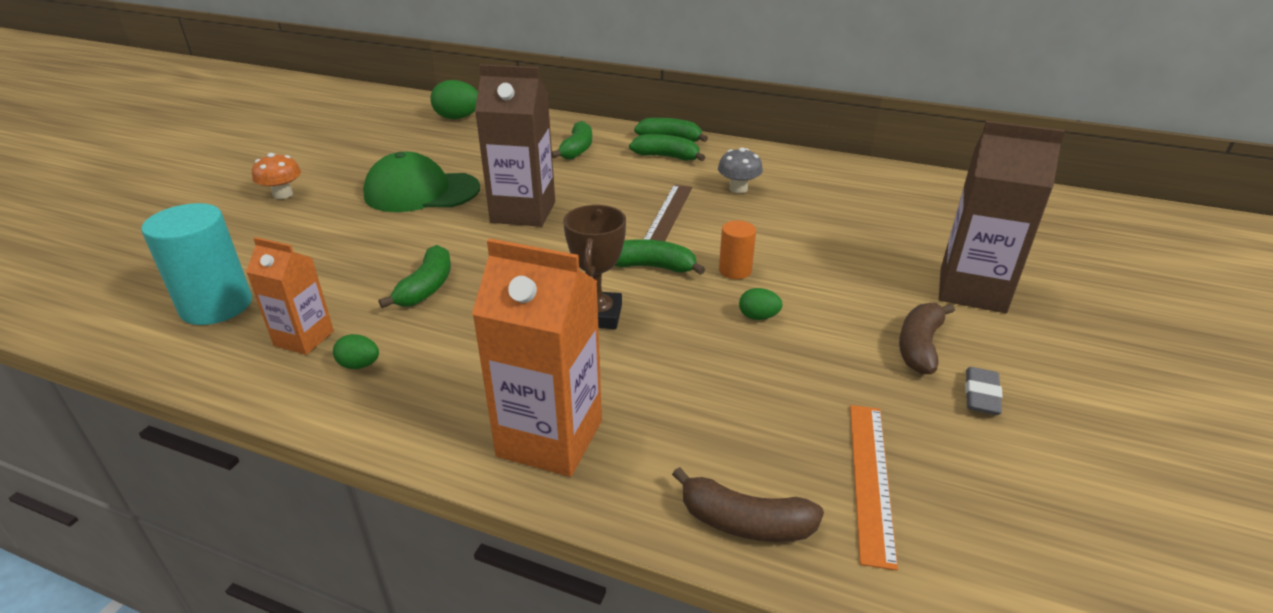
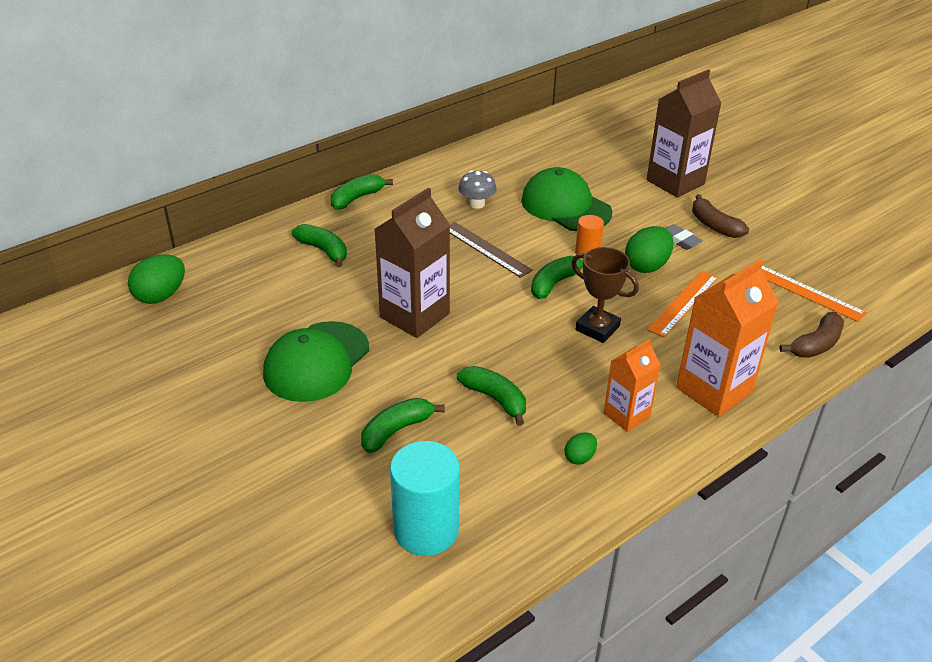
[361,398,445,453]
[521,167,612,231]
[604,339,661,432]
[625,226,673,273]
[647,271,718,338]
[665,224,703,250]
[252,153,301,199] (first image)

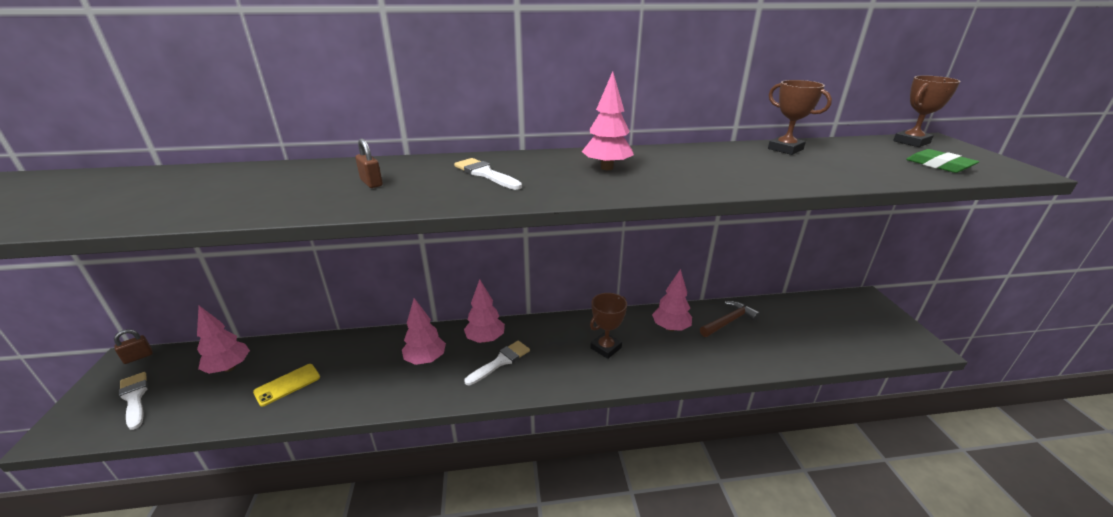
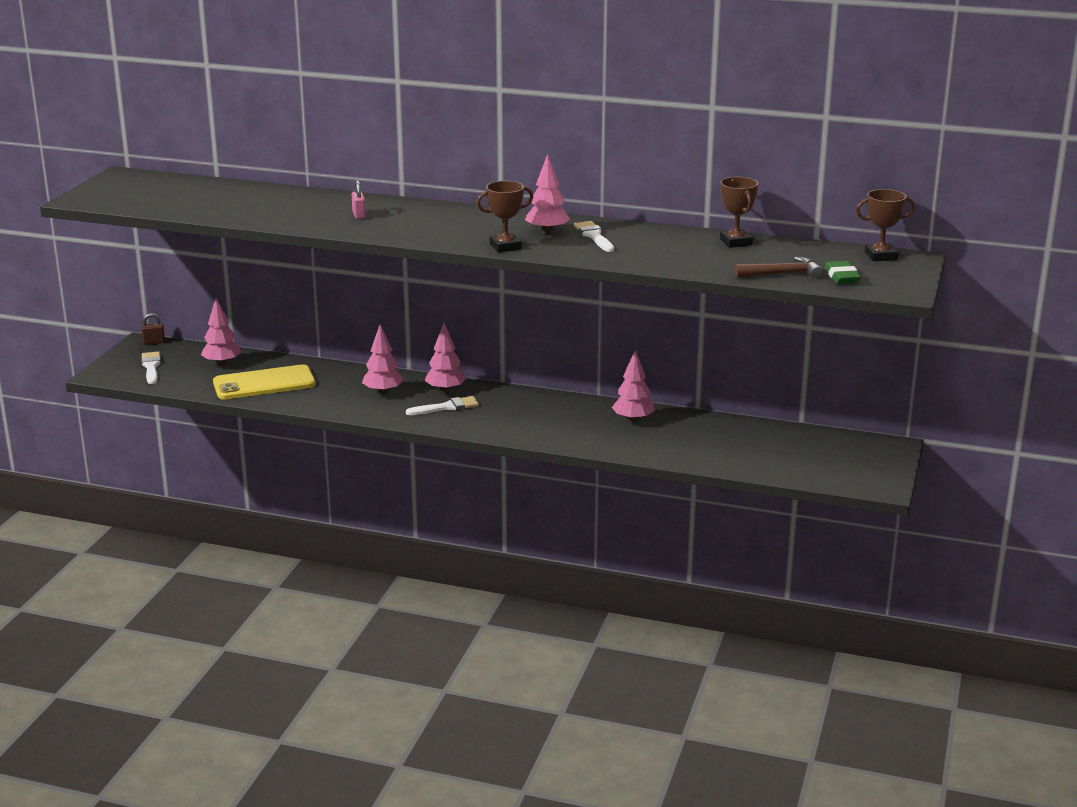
[213,364,316,399]
[352,180,366,219]
[476,181,533,252]
[574,221,614,252]
[734,257,823,279]

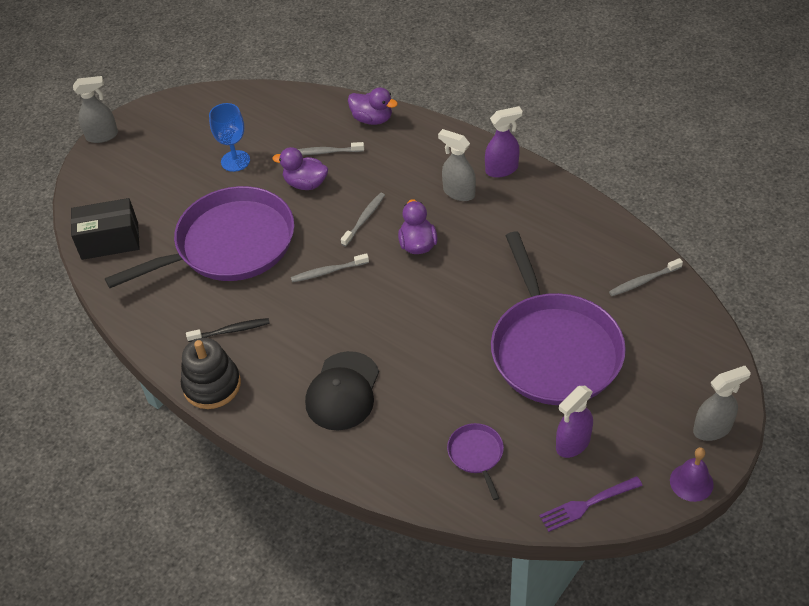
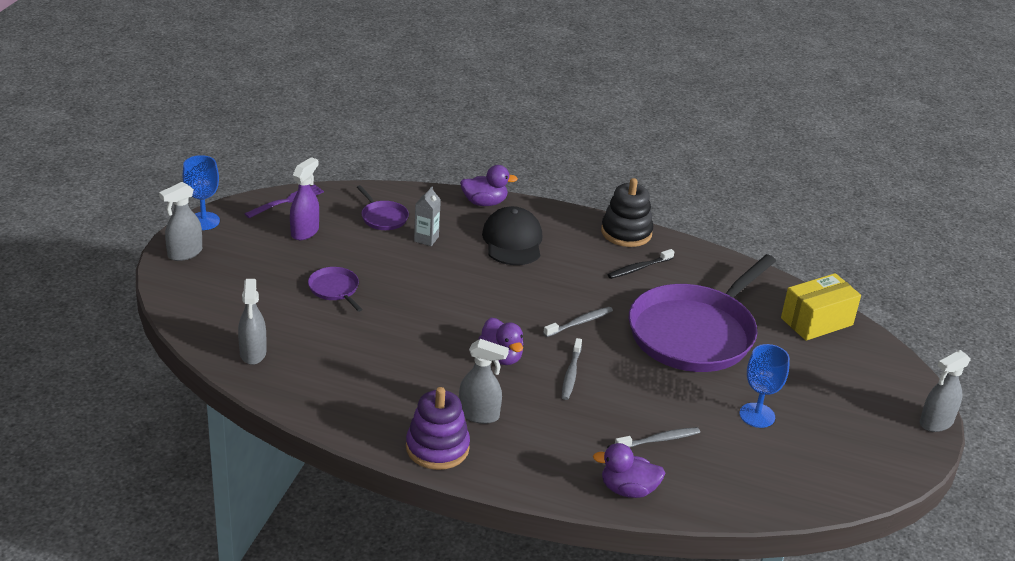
[182,155,220,230]
[238,279,267,365]
[308,267,363,312]
[406,387,470,470]
[414,186,441,246]
[460,165,518,206]
[781,273,861,341]

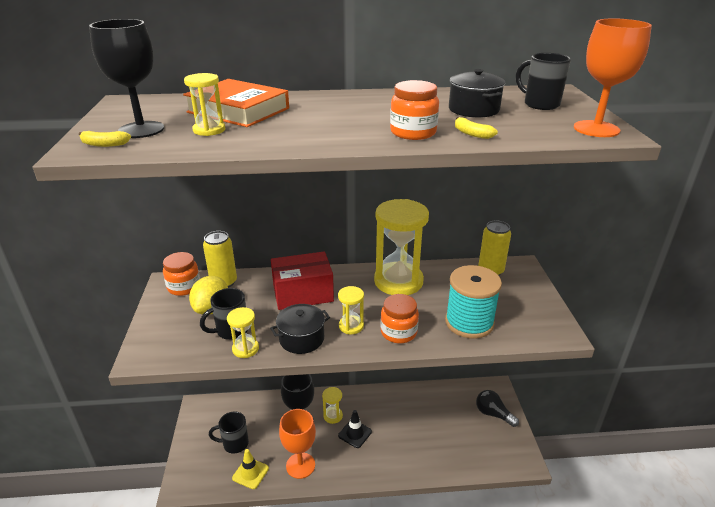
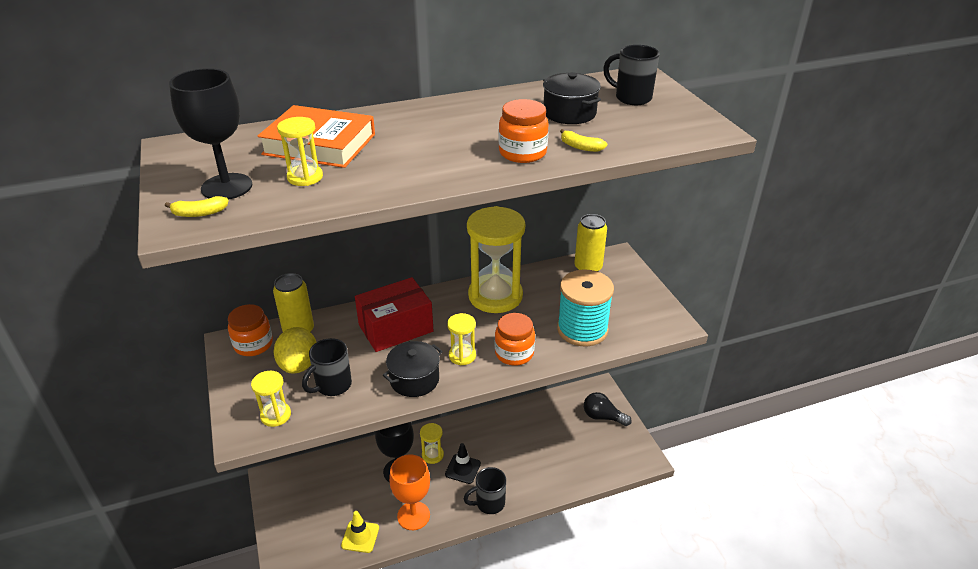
[251,371,291,427]
[464,467,506,514]
[574,18,652,137] (first image)

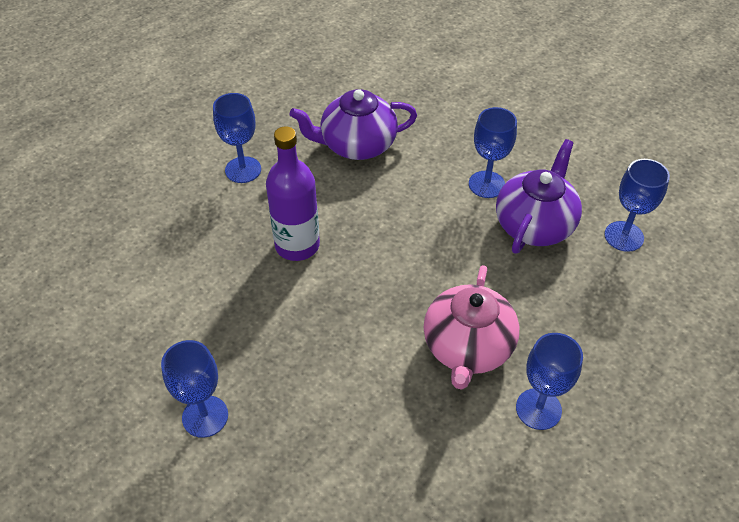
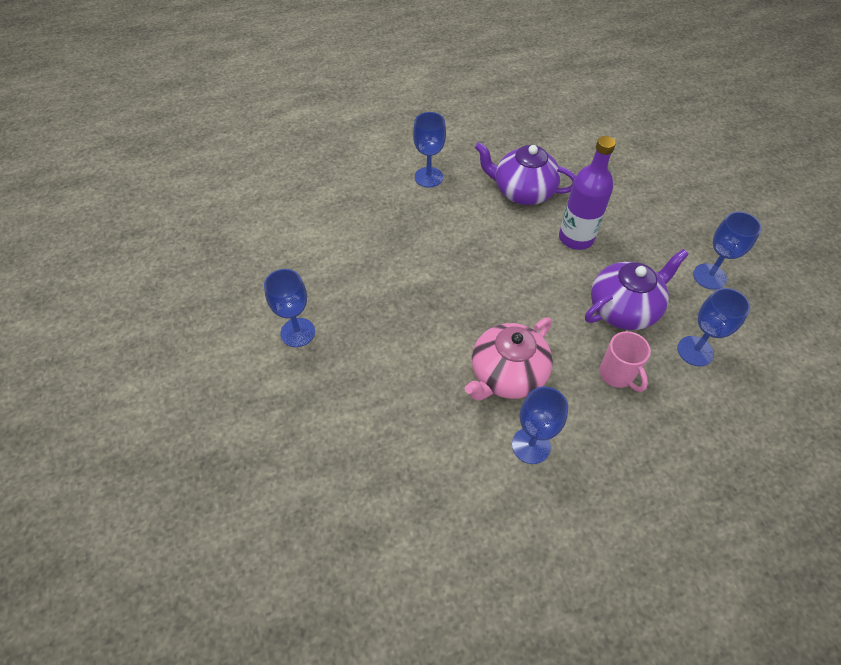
[559,136,616,250]
[599,331,651,392]
[693,212,762,290]

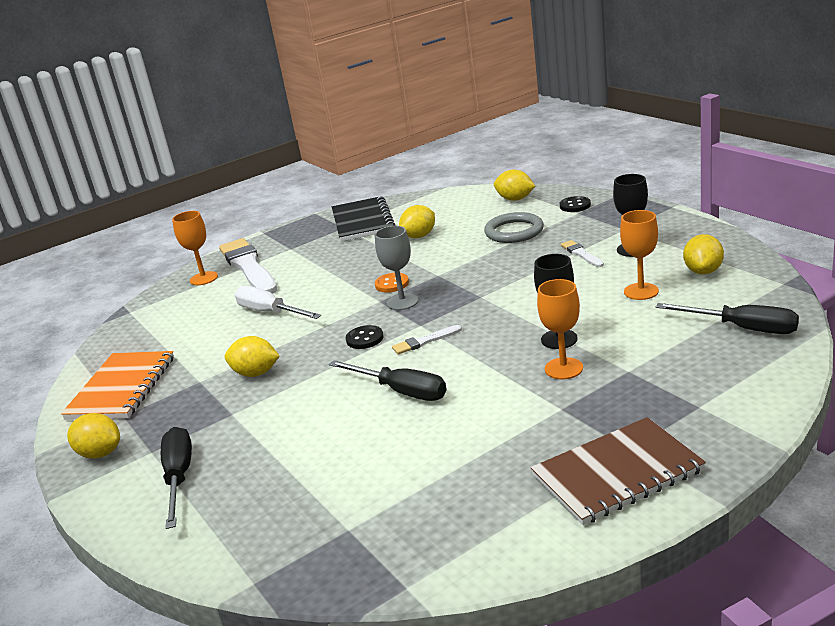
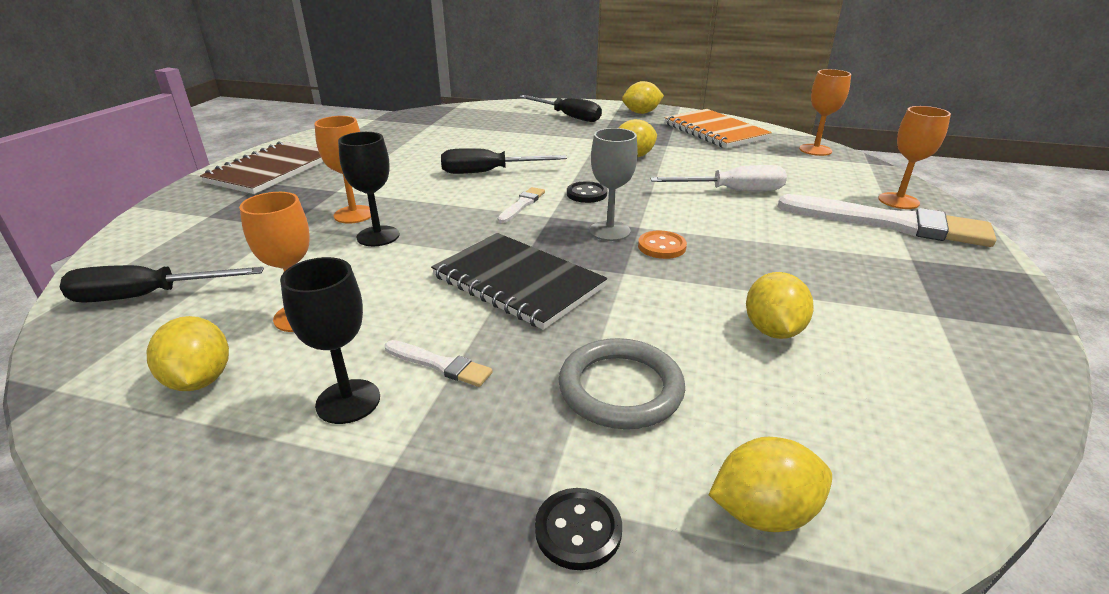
[431,233,607,330]
[799,69,851,156]

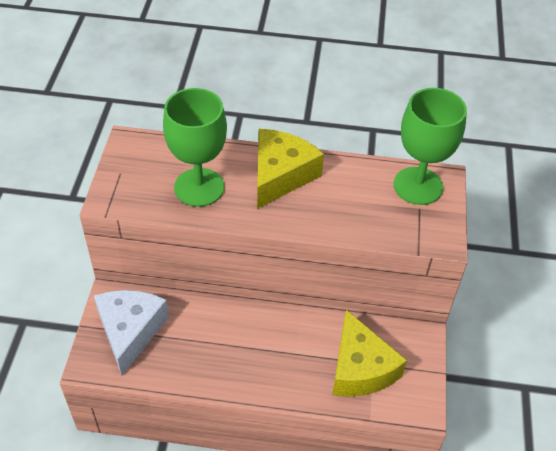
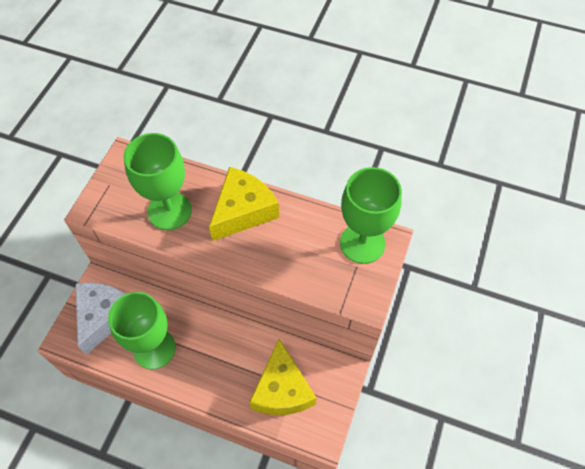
[108,292,176,369]

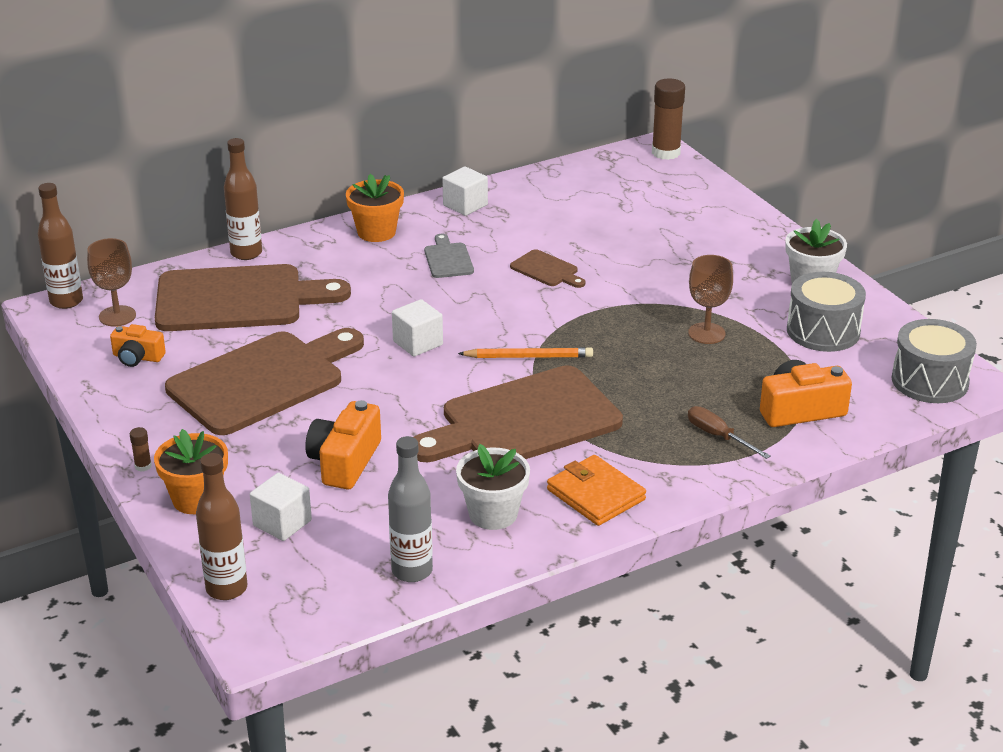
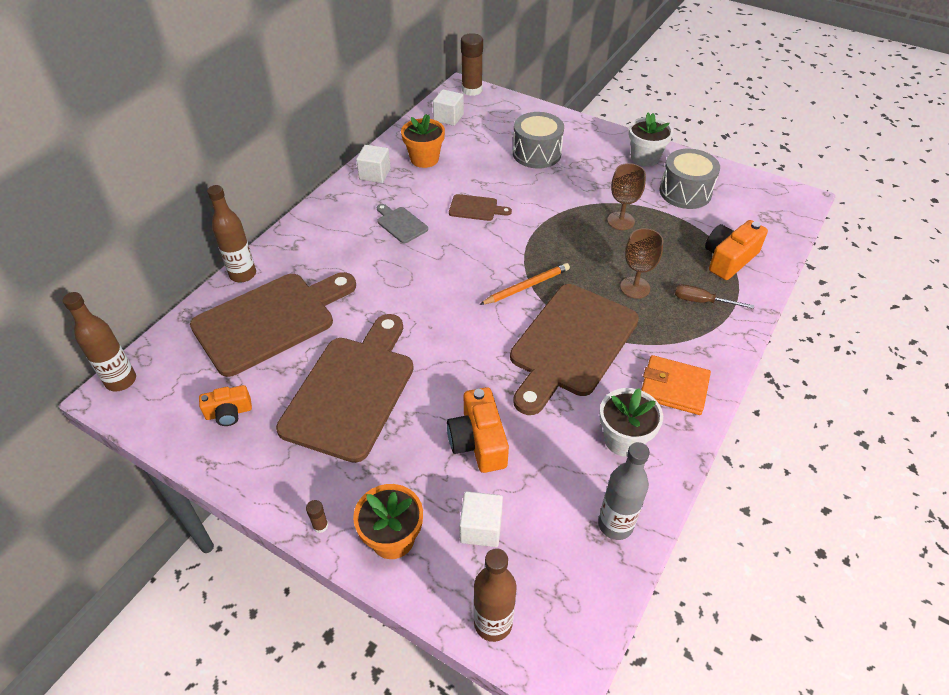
[401,114,445,168]
[433,89,464,126]
[513,112,564,169]
[620,228,663,299]

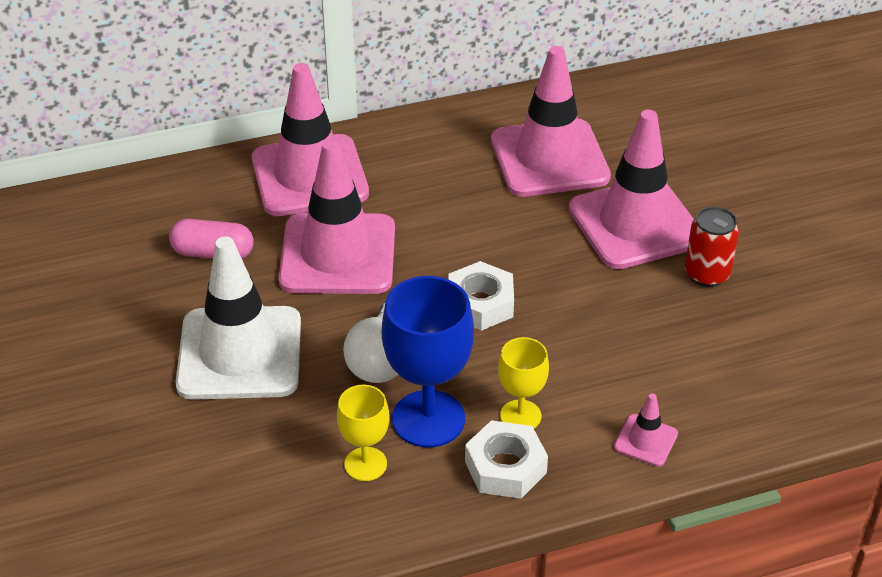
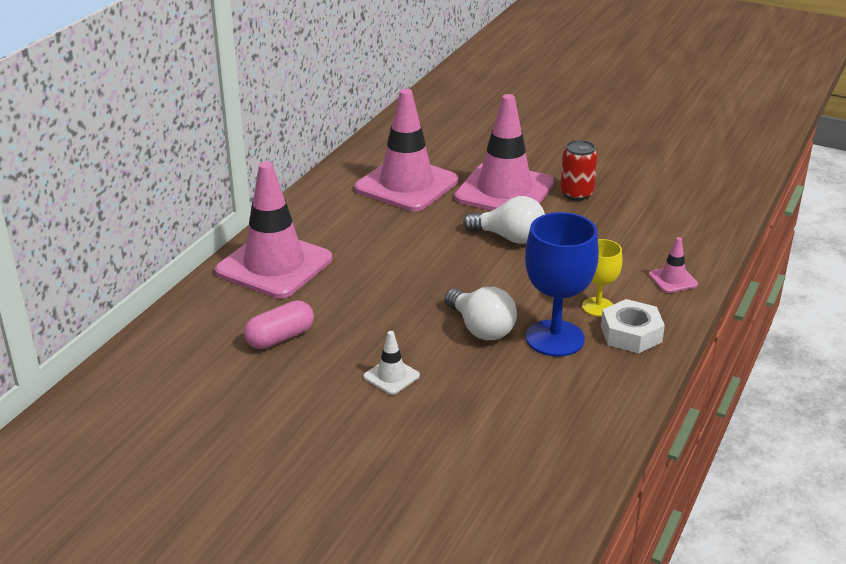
[363,331,420,395]
[463,196,545,244]
[278,139,395,294] (first image)
[337,385,389,481] (first image)
[448,261,514,331] (first image)

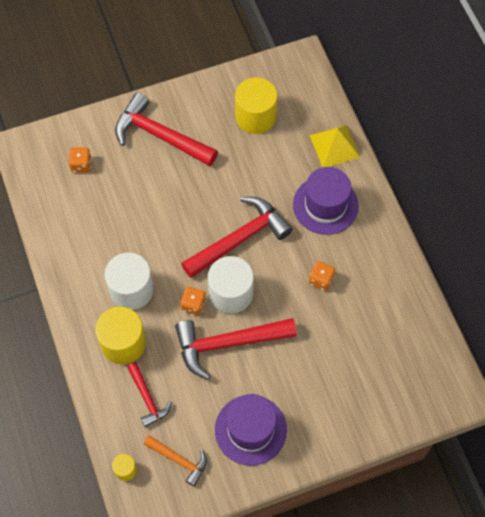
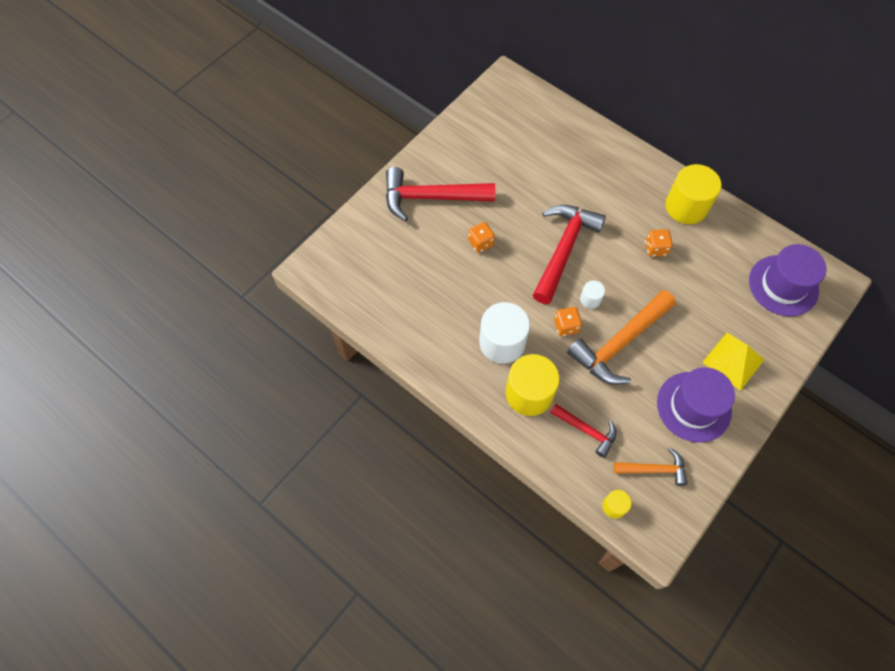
[468,222,495,253]
[567,290,676,385]
[580,281,605,309]
[665,164,722,224]
[702,333,765,391]
[749,244,826,316]

